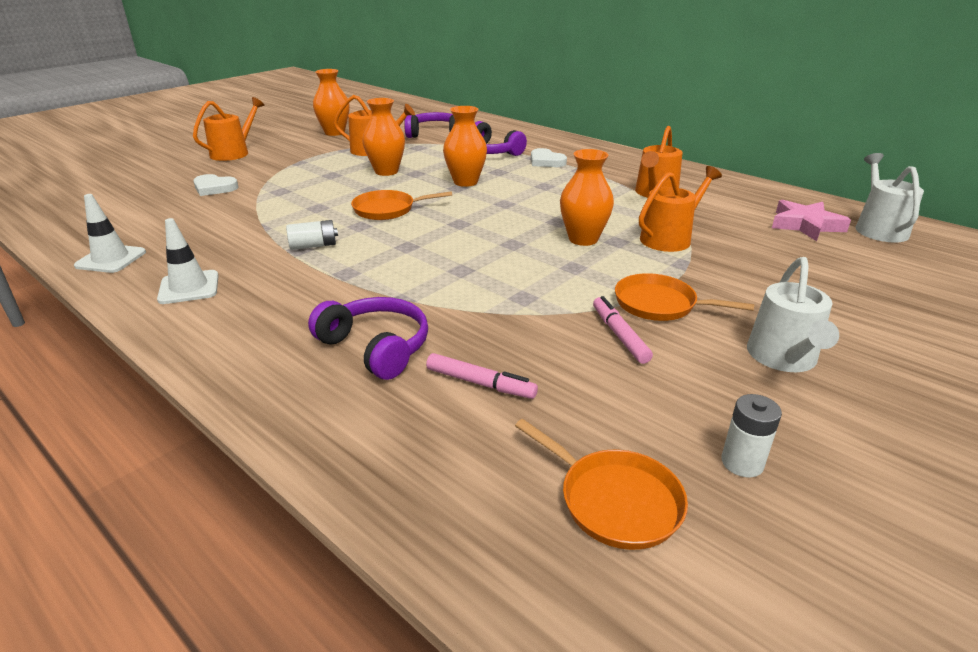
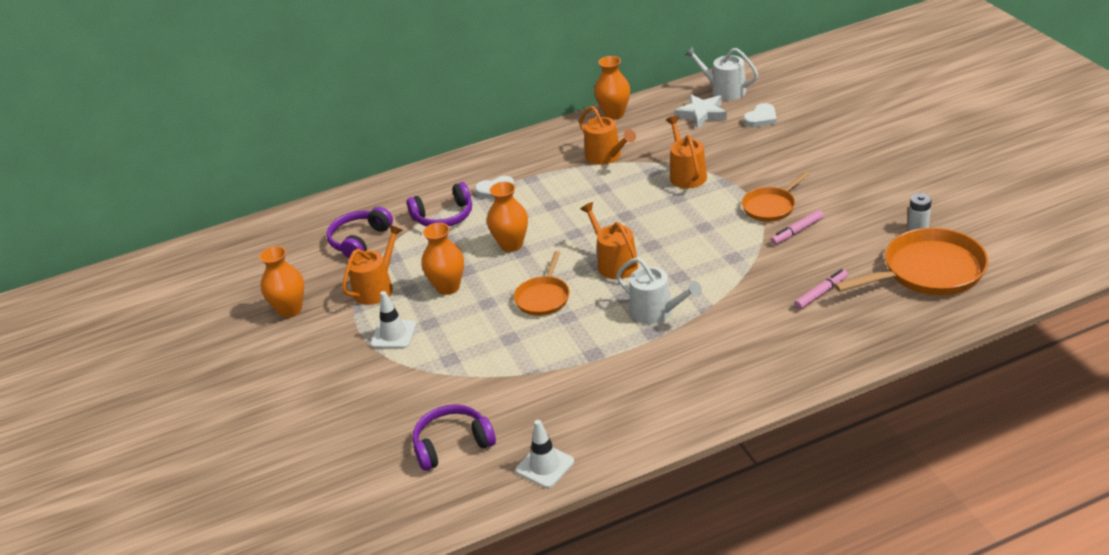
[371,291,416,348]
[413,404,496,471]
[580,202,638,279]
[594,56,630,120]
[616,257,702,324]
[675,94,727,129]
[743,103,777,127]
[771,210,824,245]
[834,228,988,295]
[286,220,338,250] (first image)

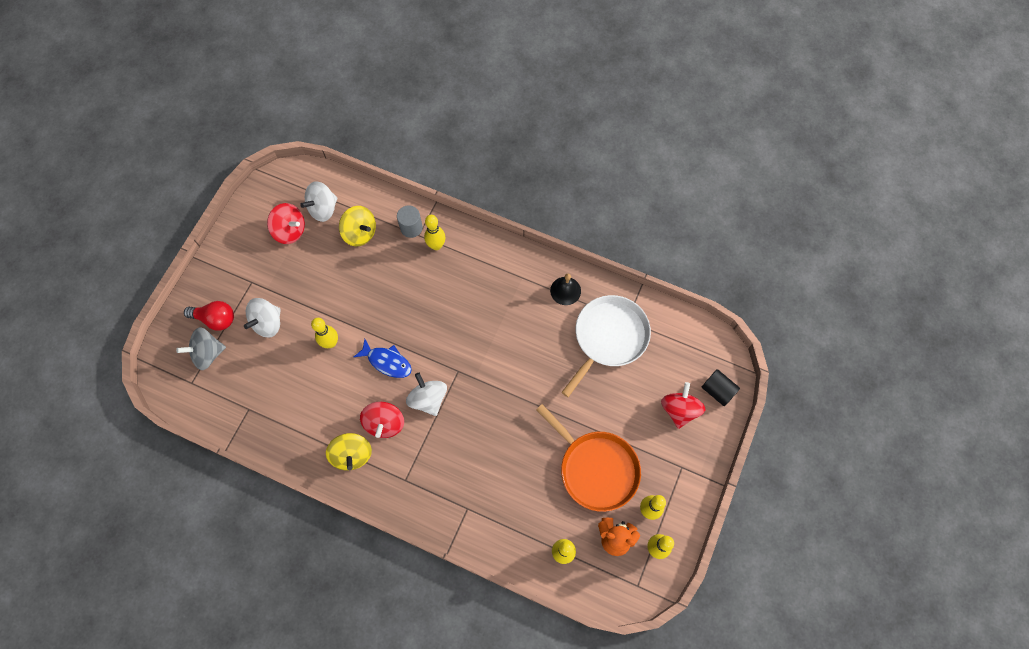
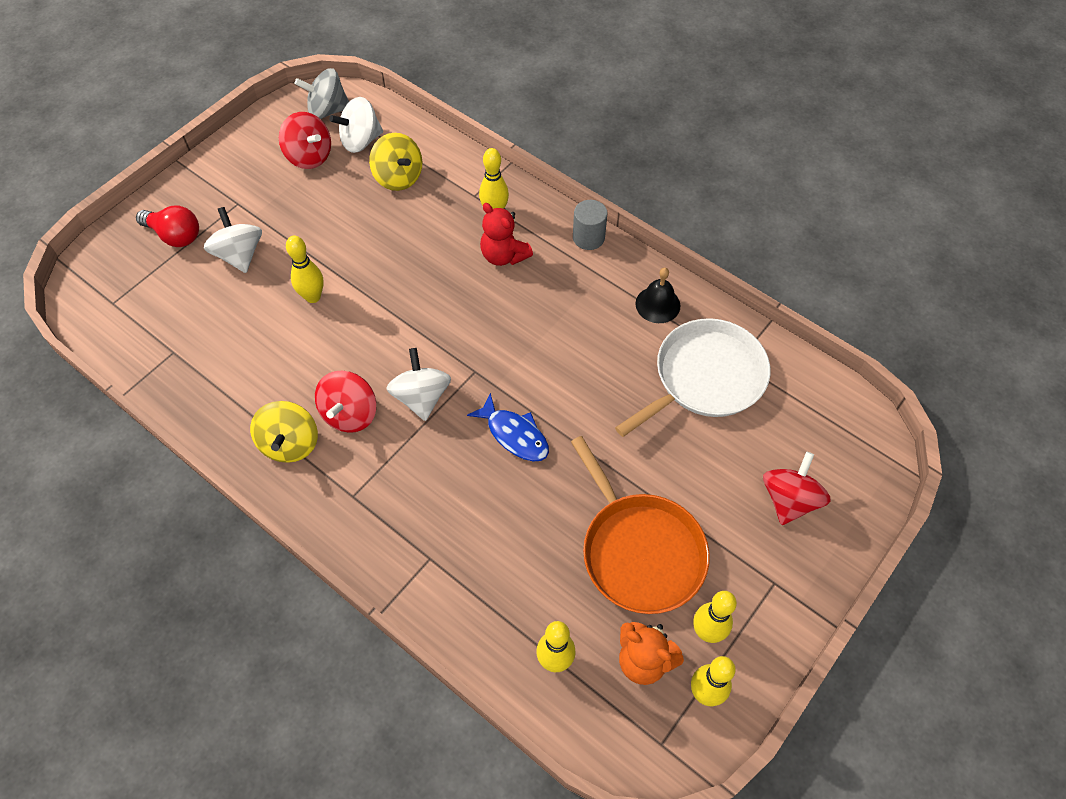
[204,207,262,273]
[295,68,349,119]
[467,393,549,461]
[480,203,533,266]
[573,200,608,250]
[702,369,740,406] (first image)

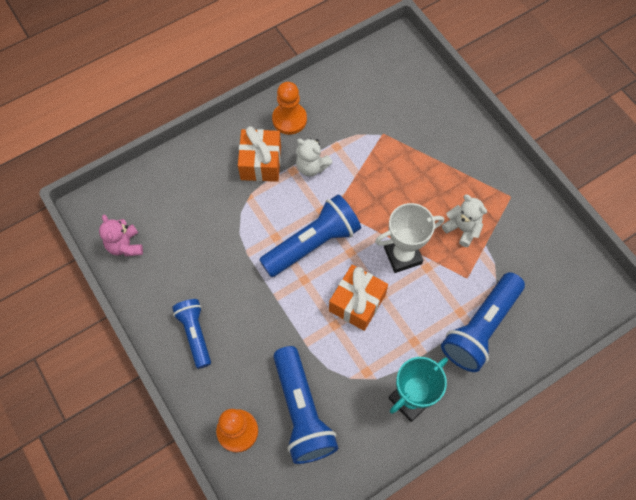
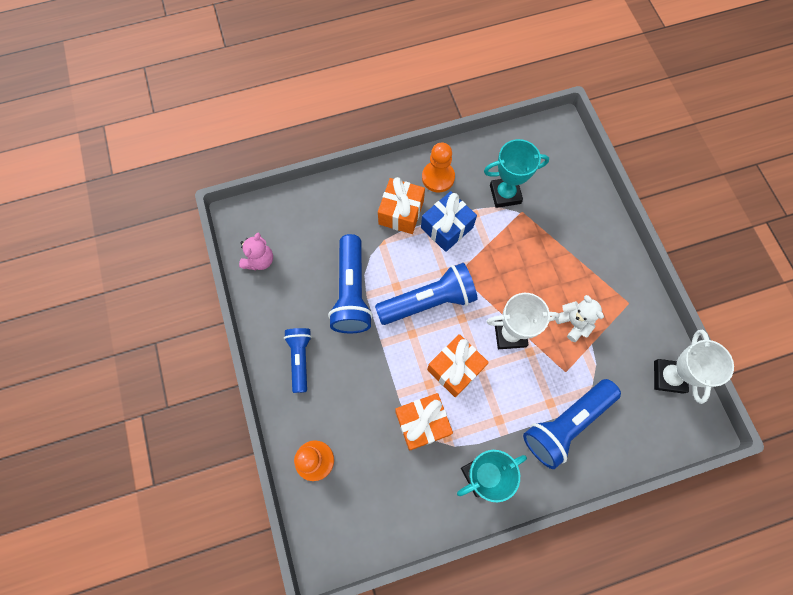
[239,233,273,270]
[328,234,373,333]
[395,393,453,451]
[421,191,477,252]
[484,139,549,208]
[654,330,734,404]

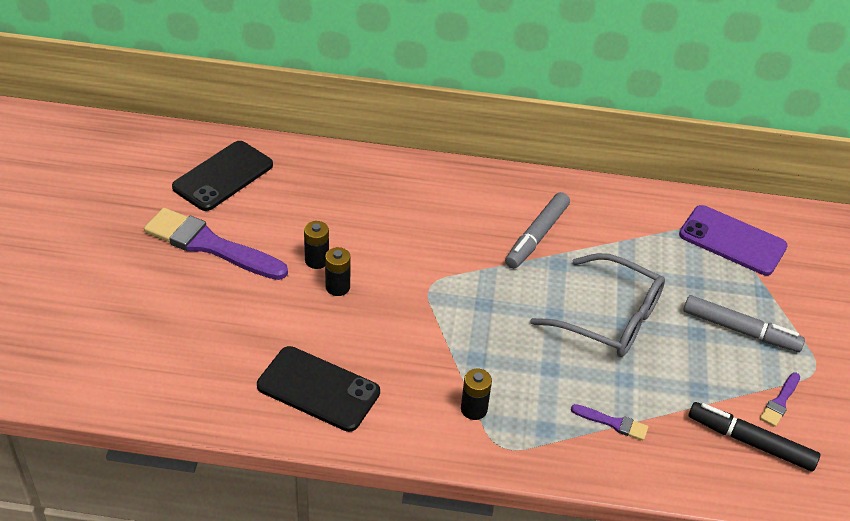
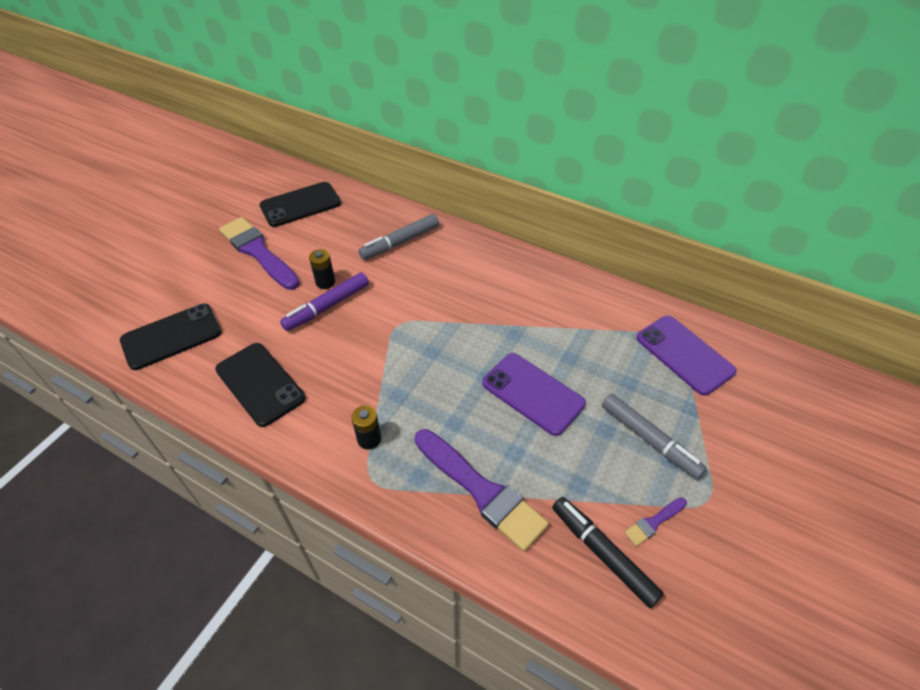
[120,303,222,370]
[280,272,369,331]
[358,214,439,260]
[415,429,549,552]
[482,353,586,436]

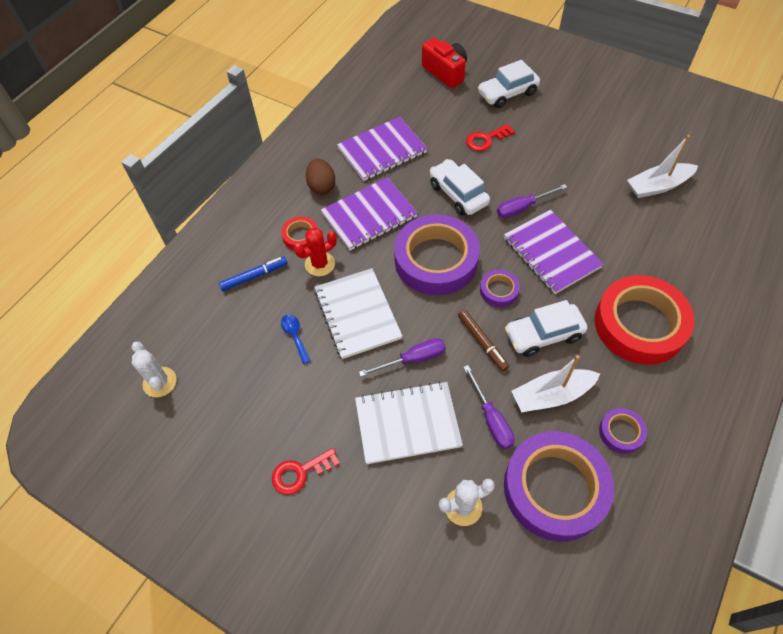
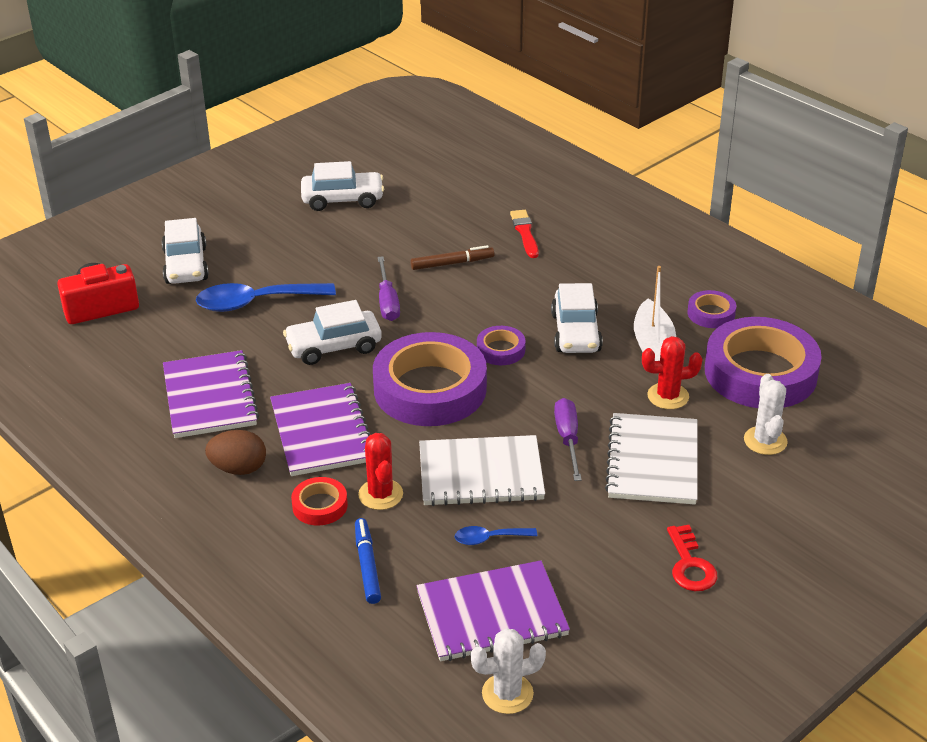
[196,283,336,312]
[301,161,384,211]
[410,245,495,270]
[416,560,570,661]
[510,210,539,258]
[642,336,703,409]
[595,275,695,365] (first image)
[627,135,698,198] (first image)

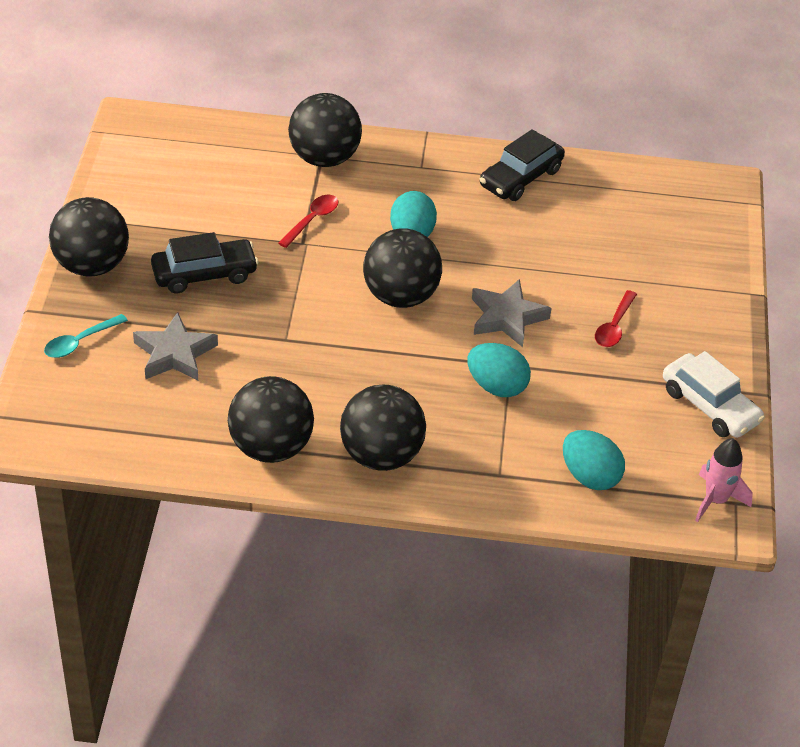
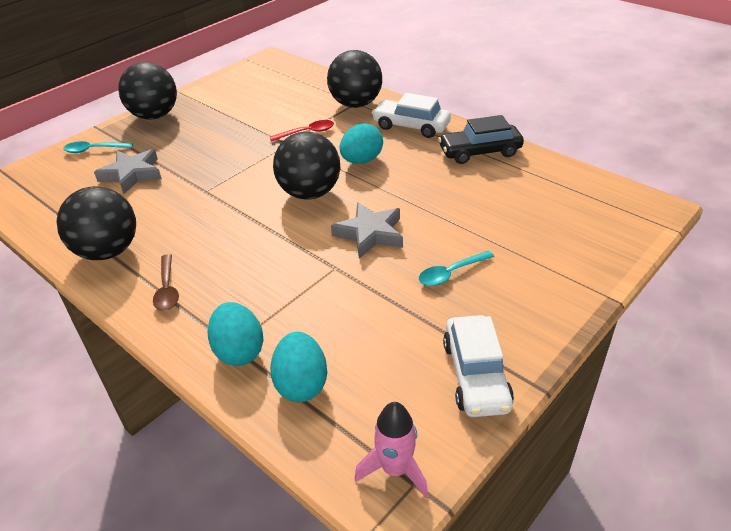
[153,254,179,311]
[208,302,263,366]
[372,93,451,138]
[419,250,494,286]
[151,232,259,294] (first image)

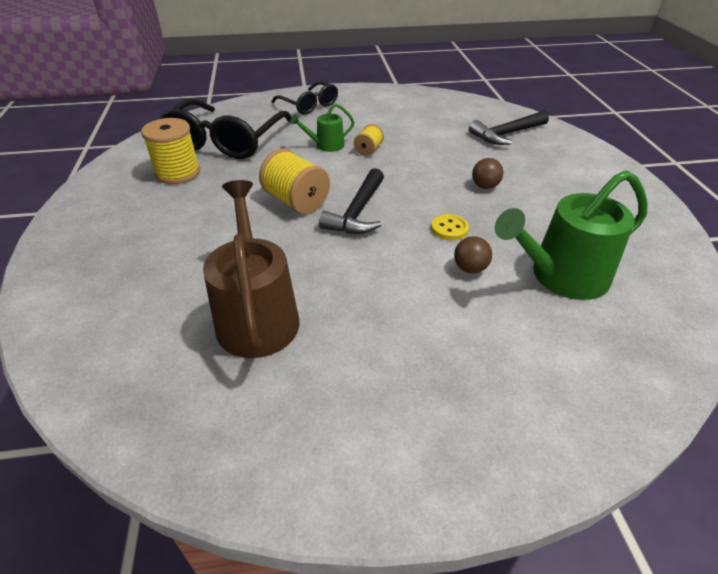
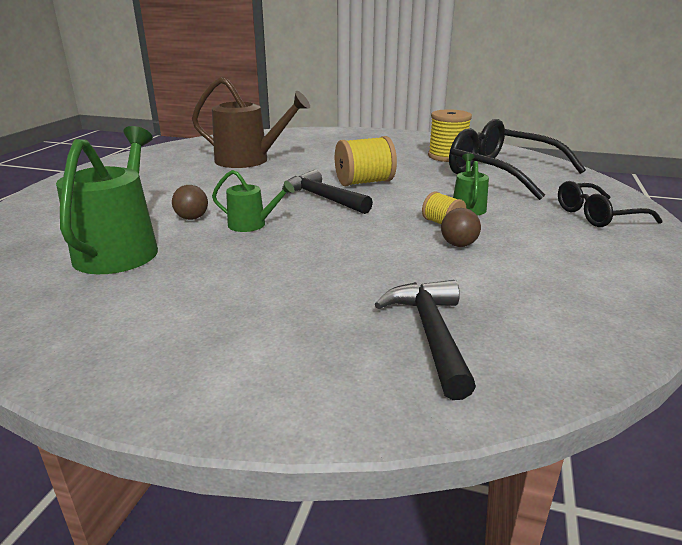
[212,170,295,232]
[441,208,481,247]

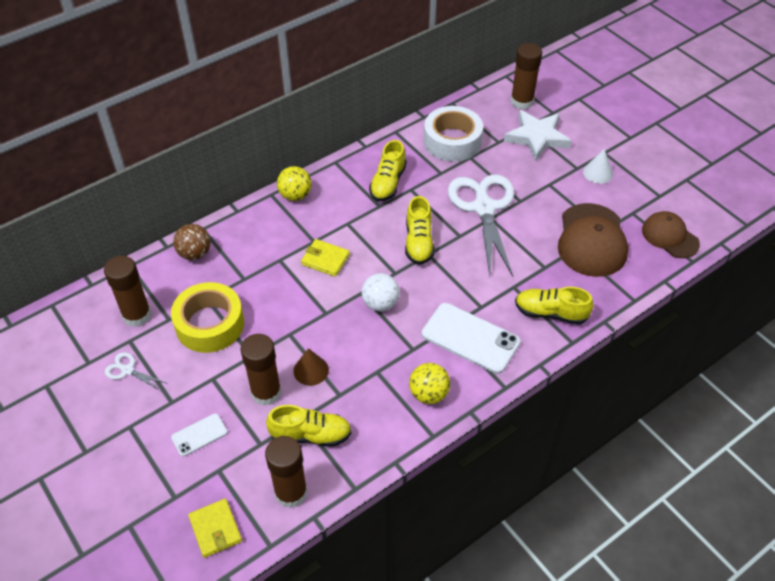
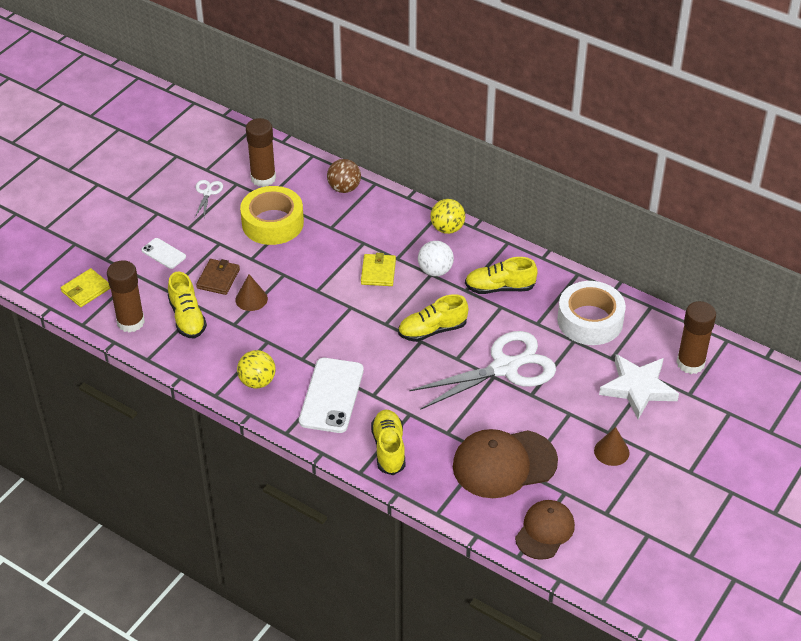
[196,259,240,295]
[418,241,454,276]
[594,427,630,466]

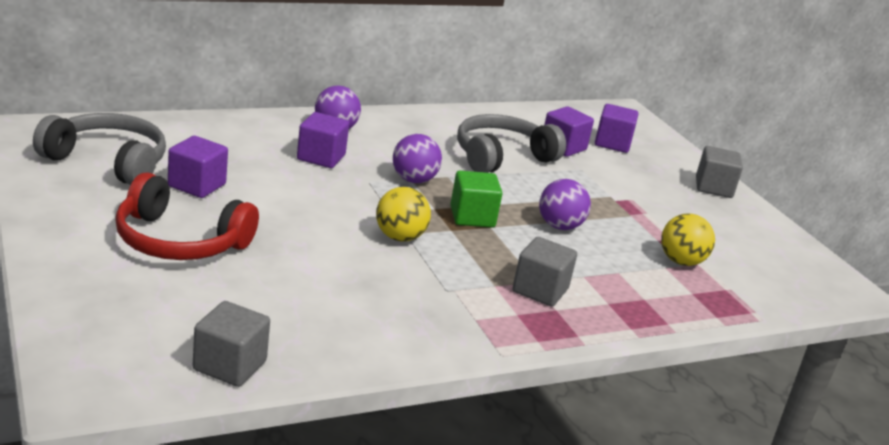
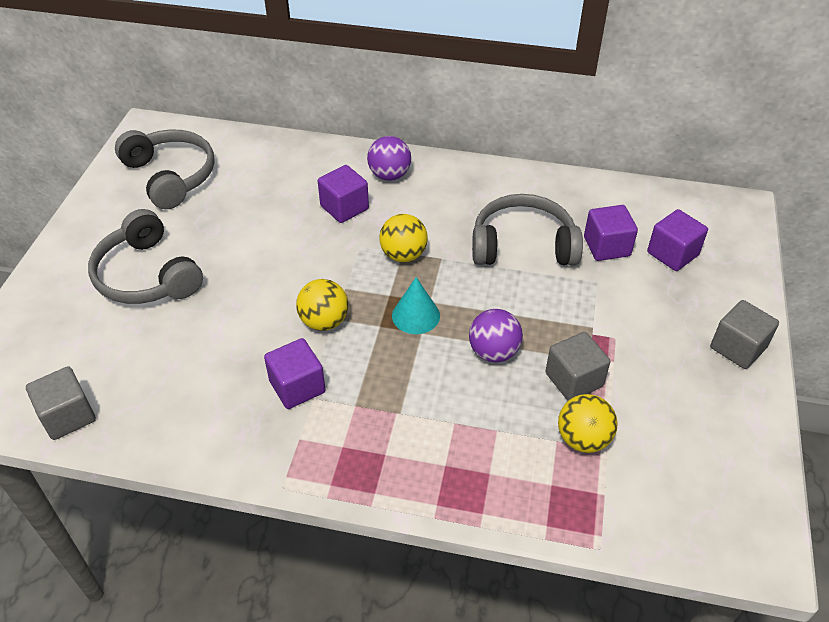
[88,209,203,304]
[264,338,326,409]
[379,214,428,262]
[392,277,440,334]
[545,332,610,401]

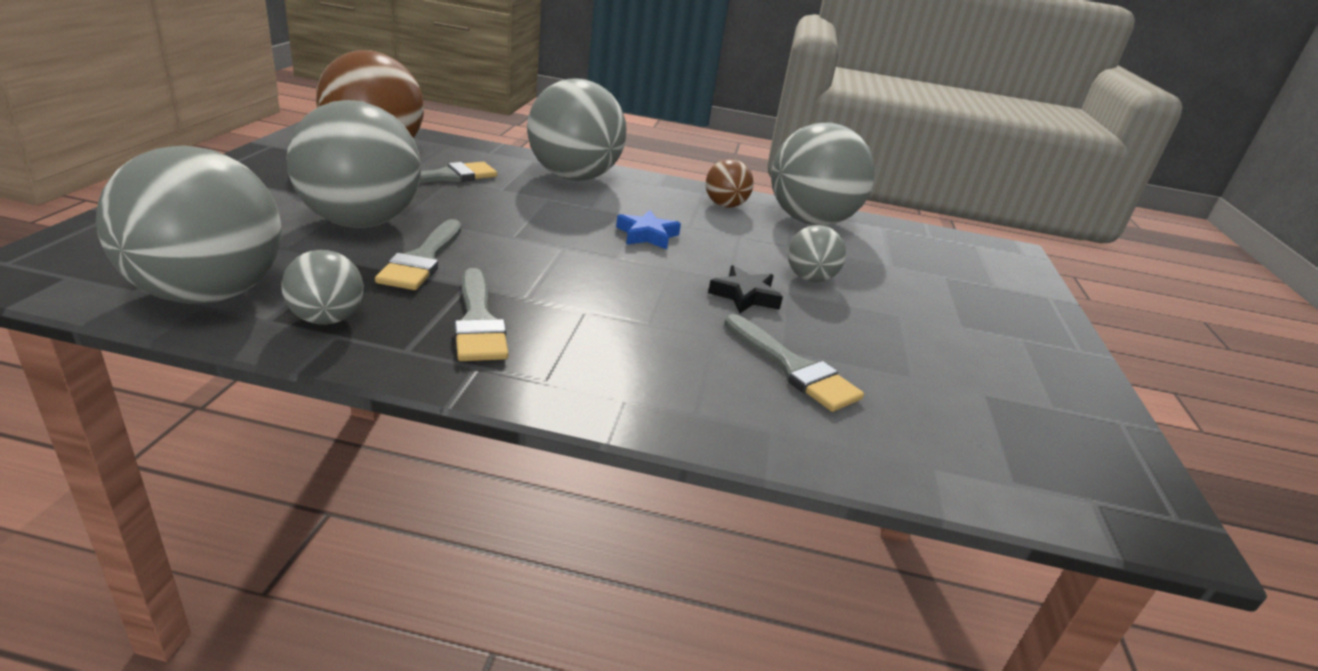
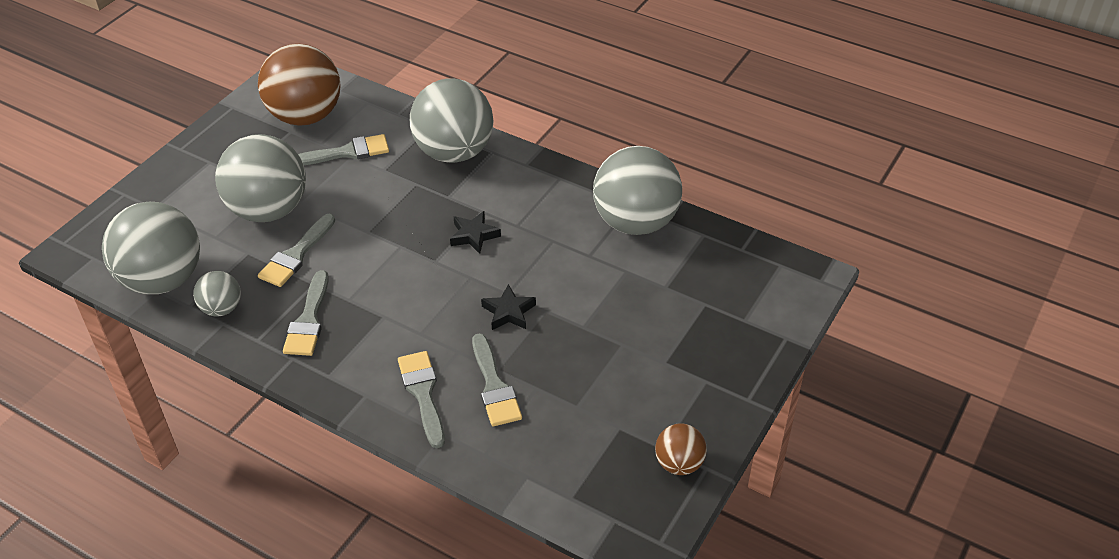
[398,351,445,448]
[450,211,501,254]
[655,423,707,475]
[788,225,846,282] (first image)

